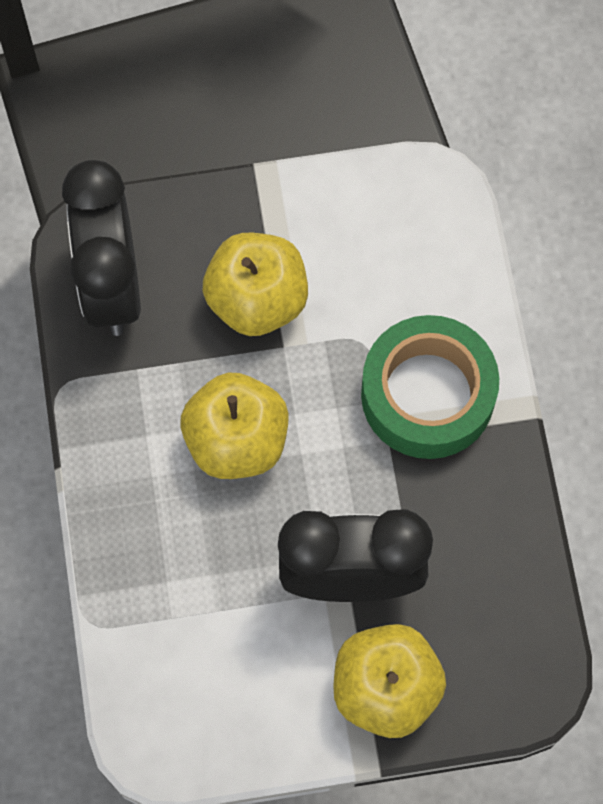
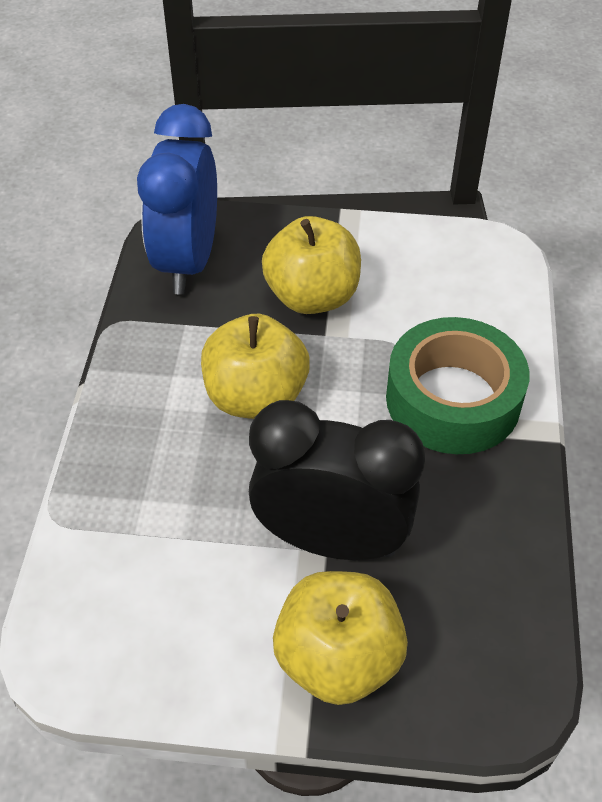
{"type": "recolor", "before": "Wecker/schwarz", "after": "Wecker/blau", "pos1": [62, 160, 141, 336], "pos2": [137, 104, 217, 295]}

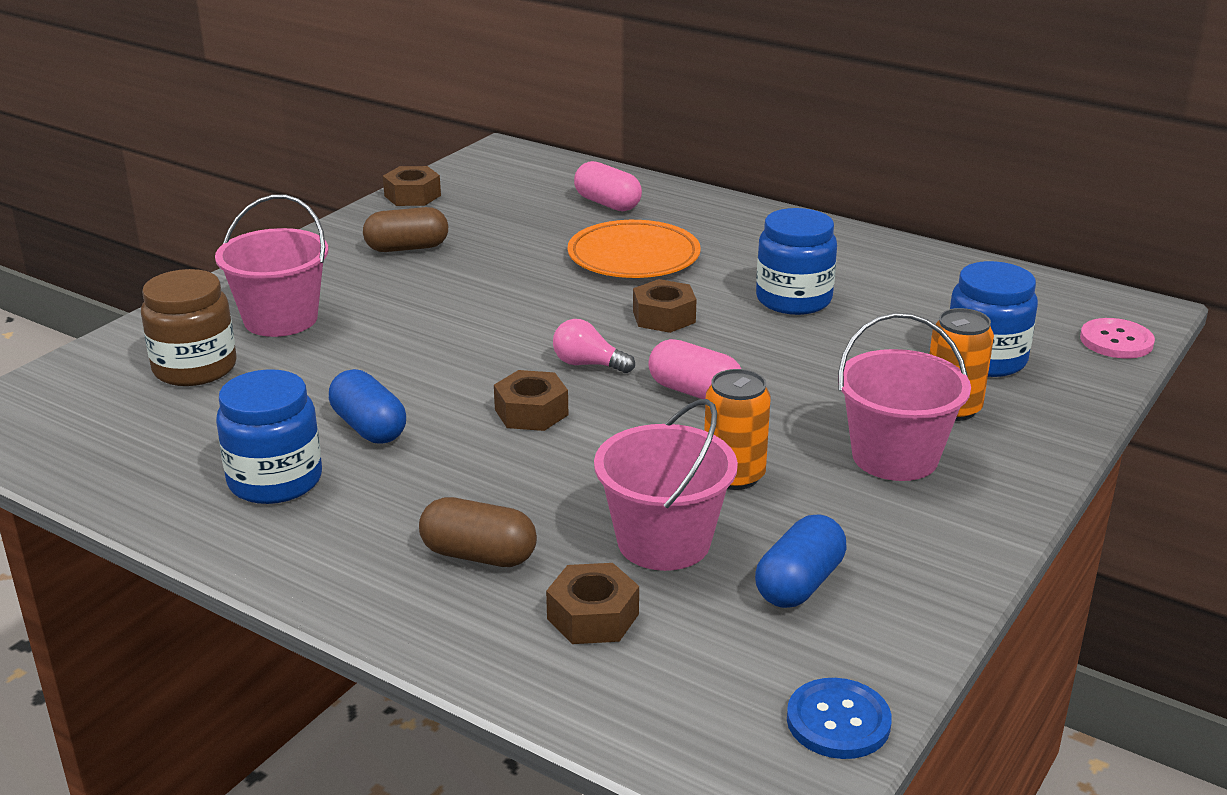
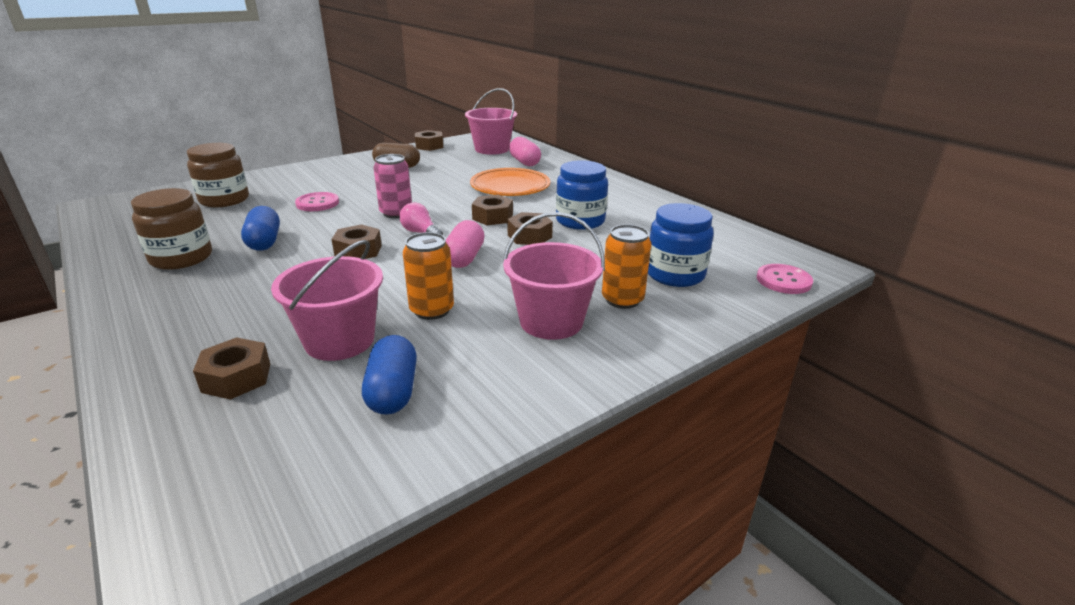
{"type": "move", "before": "Eimer/rosa", "pos1": [215, 194, 329, 337], "pos2": [465, 88, 517, 155]}
{"type": "recolor", "before": "Einmachglas/blau", "after": "Einmachglas/braun", "pos1": [216, 369, 322, 504], "pos2": [131, 188, 212, 270]}
{"type": "delete", "before": "Kapsel/braun", "pos1": [419, 497, 537, 567]}
{"type": "rotate", "before": "Kapsel/rosa", "pos1": [648, 339, 741, 399], "pos2": [446, 220, 485, 268], "turn": 45}
{"type": "rotate", "before": "Kapsel/blau", "pos1": [755, 514, 846, 608], "pos2": [362, 335, 417, 415], "turn": -60}
{"type": "delete", "before": "Knopf/blau", "pos1": [787, 678, 892, 759]}
{"type": "insert", "after": "Knopf/rosa", "pos2": [295, 192, 339, 211]}
{"type": "insert", "after": "Dose/rosa", "pos2": [373, 154, 412, 218]}
{"type": "insert", "after": "Sechskantmutter/braun", "pos2": [507, 212, 553, 245]}

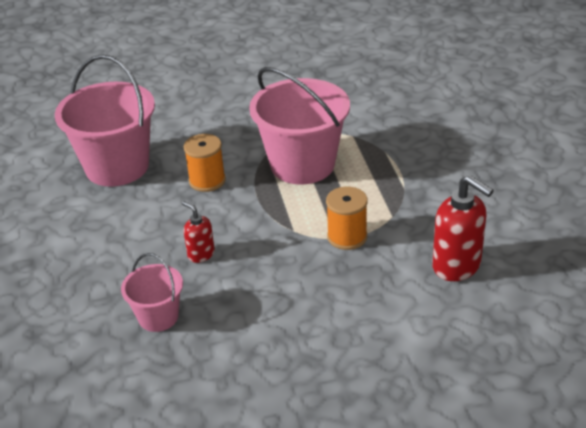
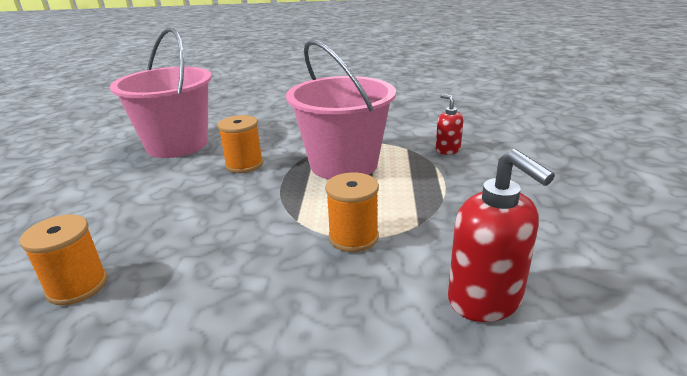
{"type": "replace", "before": "Eimer/rosa", "after": "Garnrolle/orange", "pos1": [121, 253, 183, 332], "pos2": [20, 214, 107, 305]}
{"type": "move", "before": "Seifenspender/rot", "pos1": [182, 201, 215, 263], "pos2": [436, 94, 464, 155]}

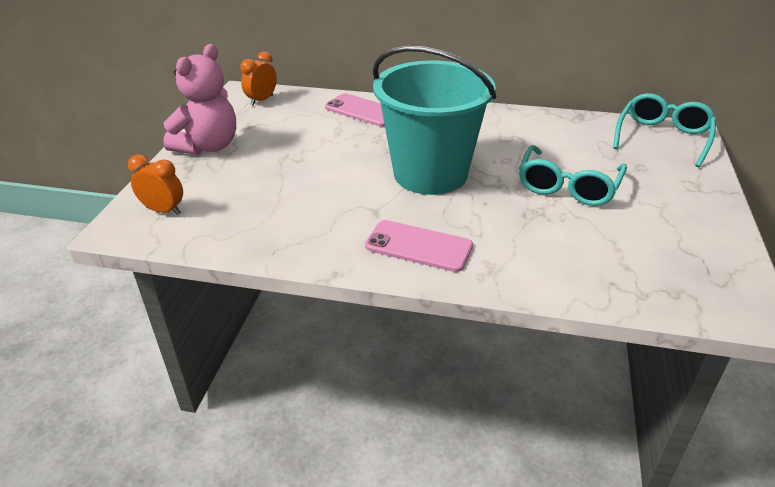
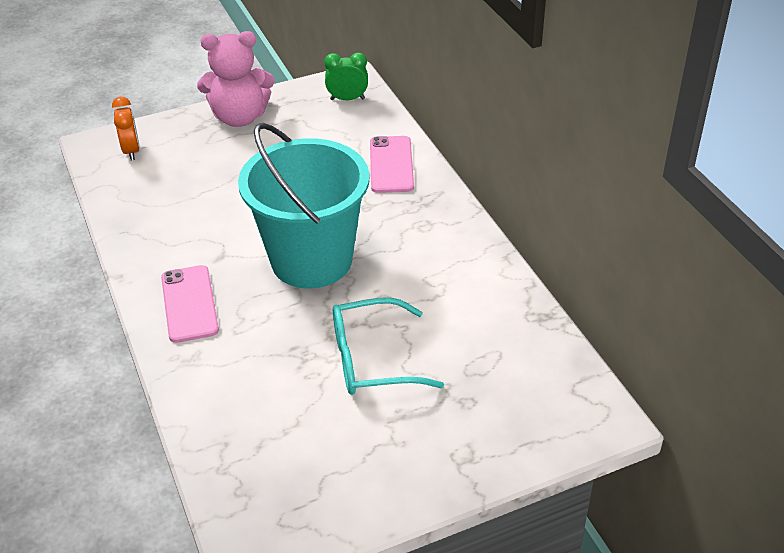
{"type": "recolor", "before": "Wecker/orange", "after": "Wecker/grün", "pos1": [240, 52, 277, 106], "pos2": [324, 52, 368, 100]}
{"type": "delete", "before": "Brille/türkis", "pos1": [613, 93, 716, 167]}

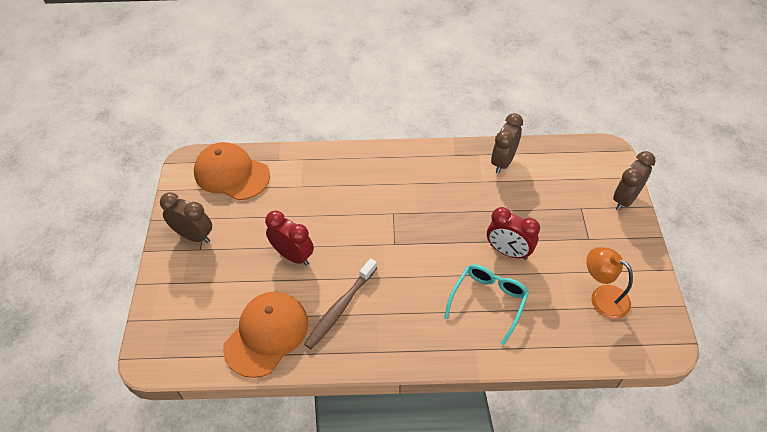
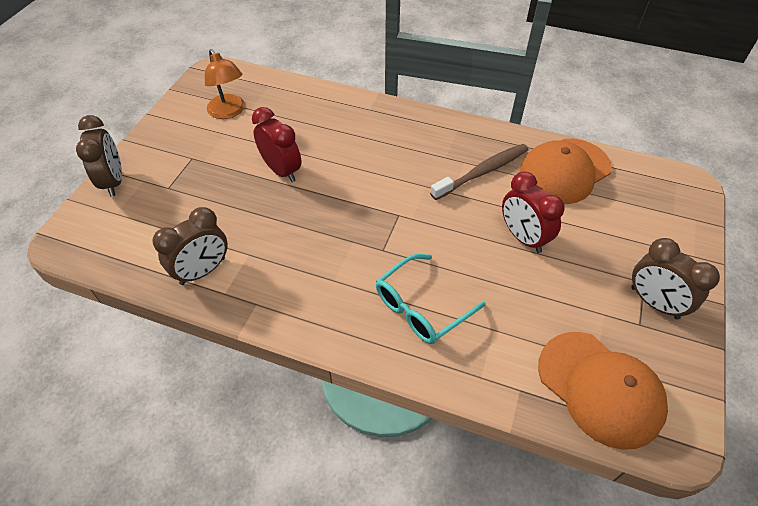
{"type": "move", "before": "Brille/türkis", "pos1": [444, 264, 529, 345], "pos2": [376, 254, 486, 344]}
{"type": "rotate", "before": "Wecker/braun", "pos1": [613, 151, 655, 211], "pos2": [76, 115, 122, 197], "turn": -75}

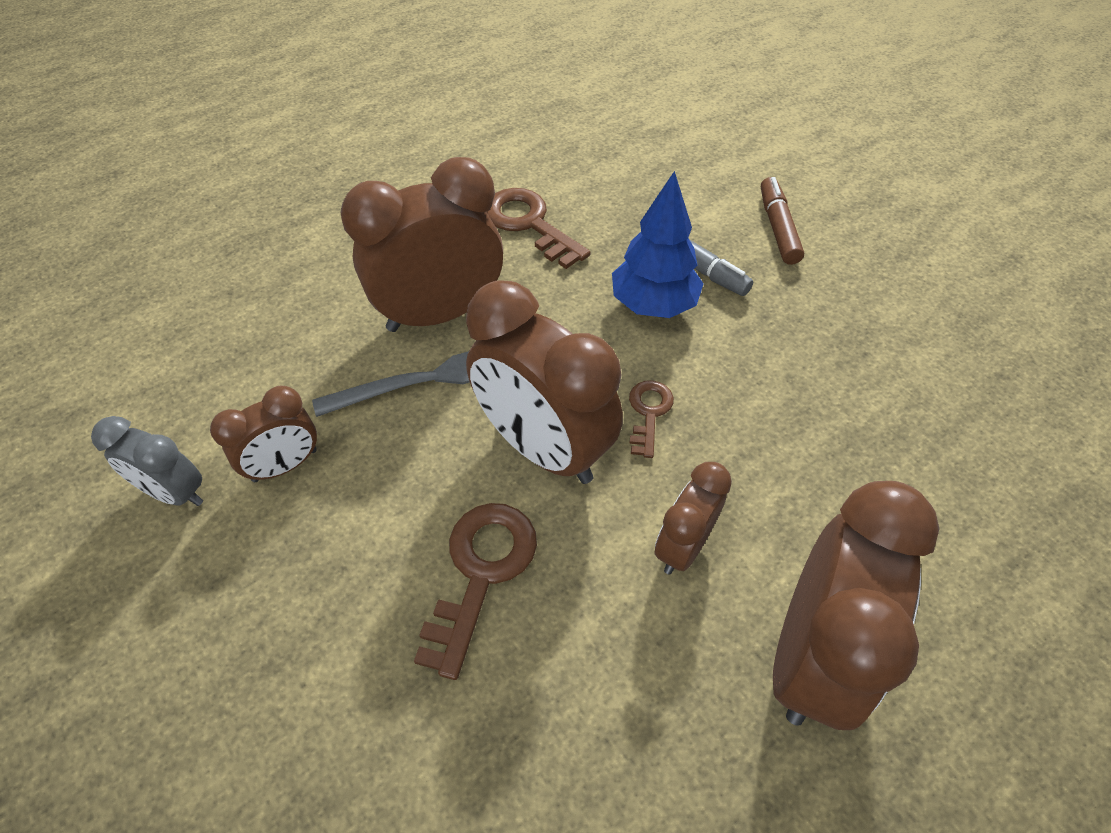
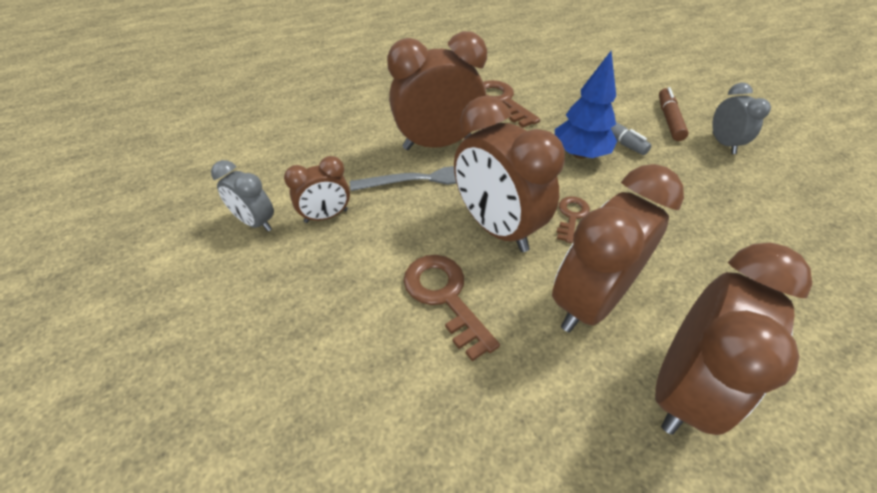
{"type": "rotate", "before": "Schlüssel/braun", "pos1": [414, 503, 537, 680], "pos2": [404, 255, 500, 361], "turn": -60}
{"type": "resize", "before": "Wecker/braun", "pos1": [654, 462, 732, 575], "pos2": [552, 164, 684, 332], "scale": 1.87}
{"type": "insert", "after": "Wecker/grau", "pos2": [712, 83, 771, 154]}

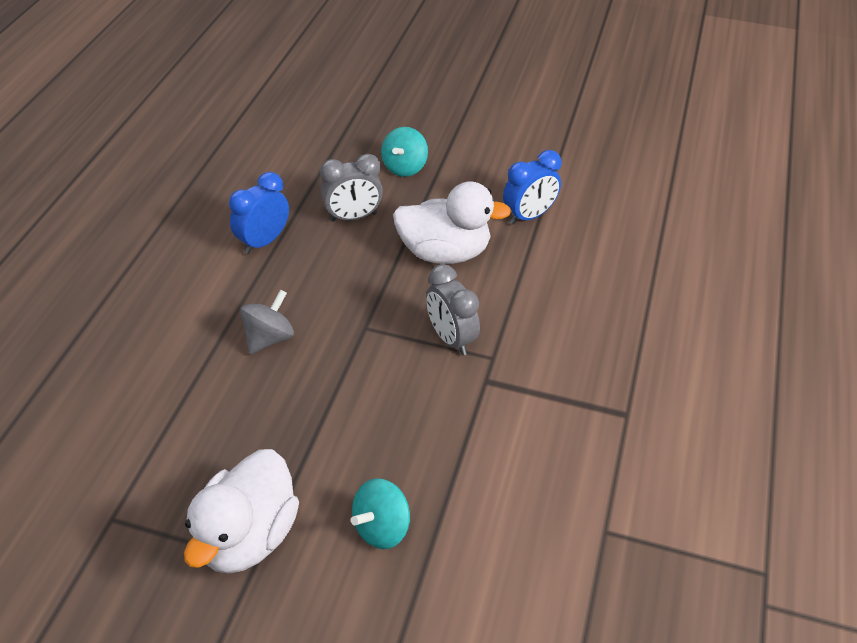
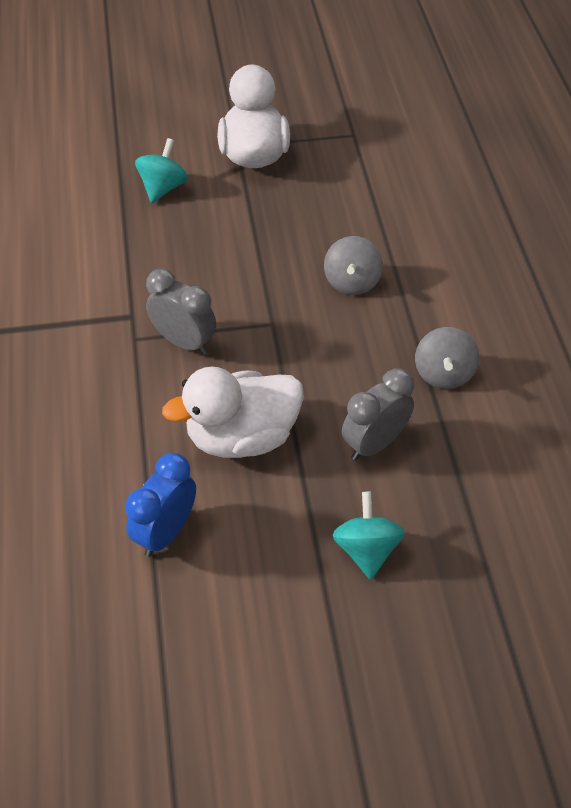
{"type": "replace", "before": "Wecker/blau", "after": "Kreisel/grau", "pos1": [229, 172, 289, 254], "pos2": [415, 327, 479, 389]}

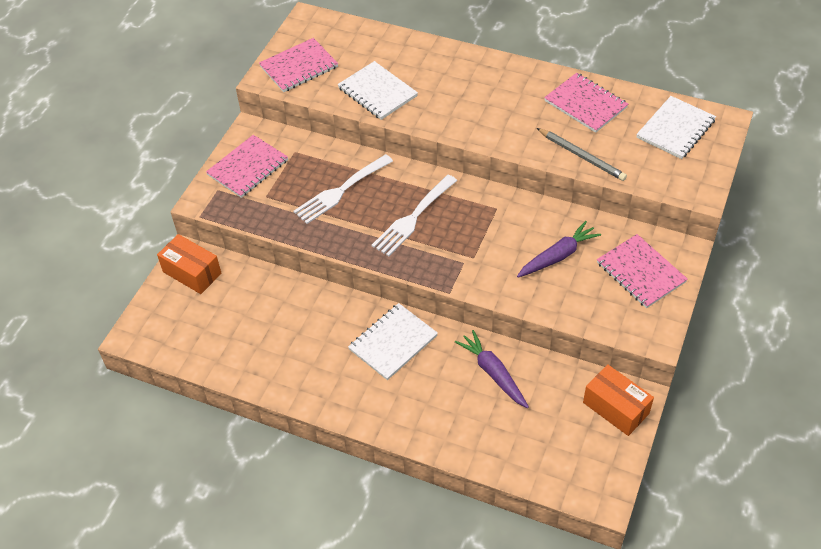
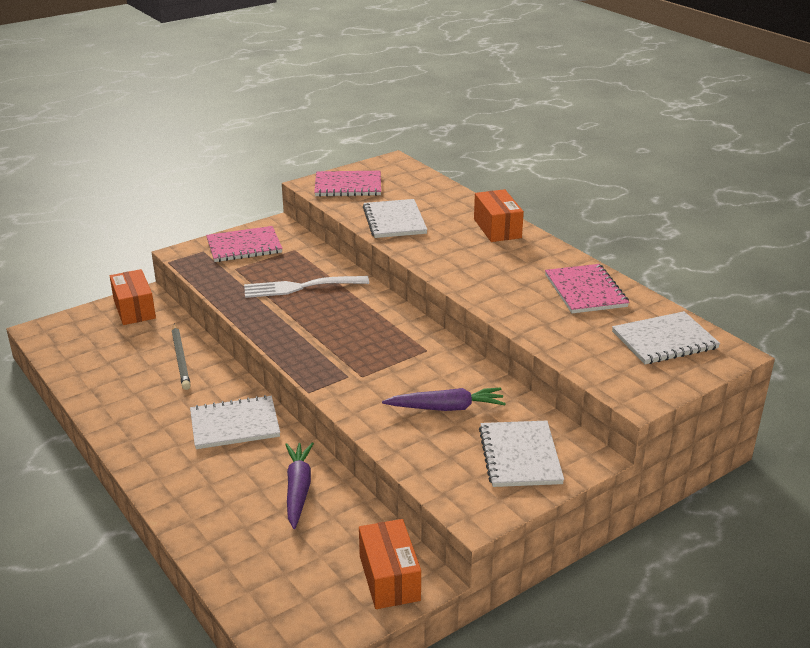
{"type": "delete", "before": "Gabel/weiß", "pos1": [372, 175, 457, 256]}
{"type": "move", "before": "Bleistift/grau", "pos1": [537, 128, 627, 181], "pos2": [172, 324, 191, 390]}
{"type": "recolor", "before": "Notizbuch/rosa", "after": "Notizbuch/weiß", "pos1": [597, 234, 688, 308], "pos2": [479, 421, 564, 487]}
{"type": "insert", "after": "Schachtel/orange", "pos2": [474, 189, 524, 242]}

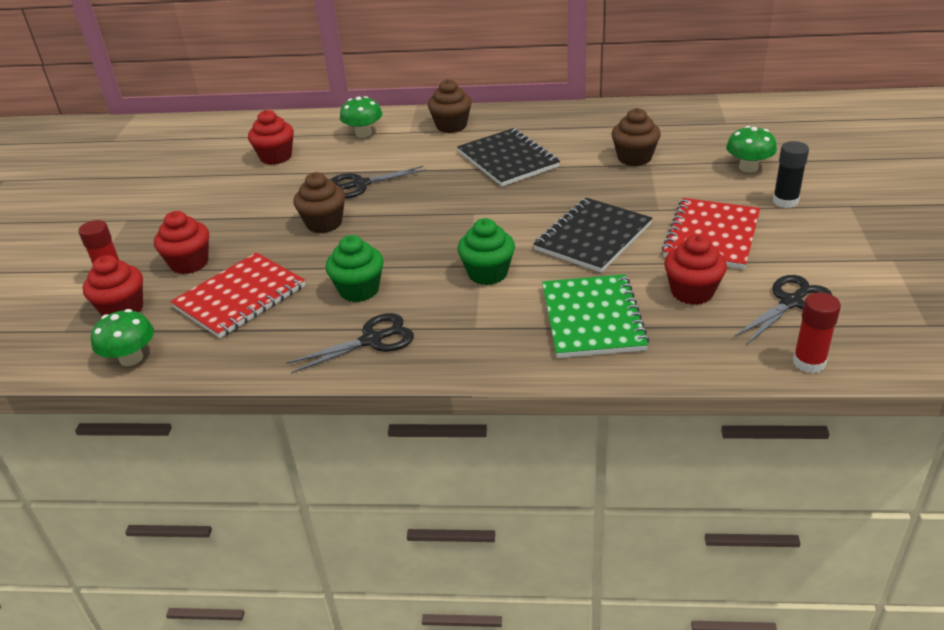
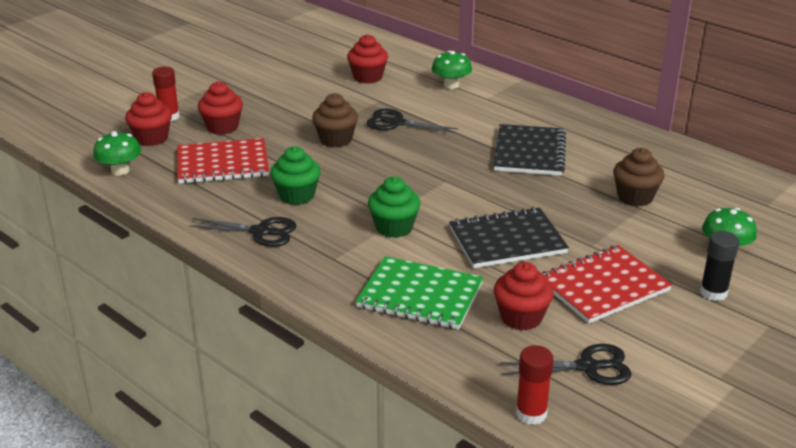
{"type": "delete", "before": "Muffin/braun", "pos1": [428, 79, 472, 133]}
{"type": "rotate", "before": "Notizbuch/grün", "pos1": [542, 274, 650, 358], "pos2": [356, 256, 483, 330], "turn": 75}

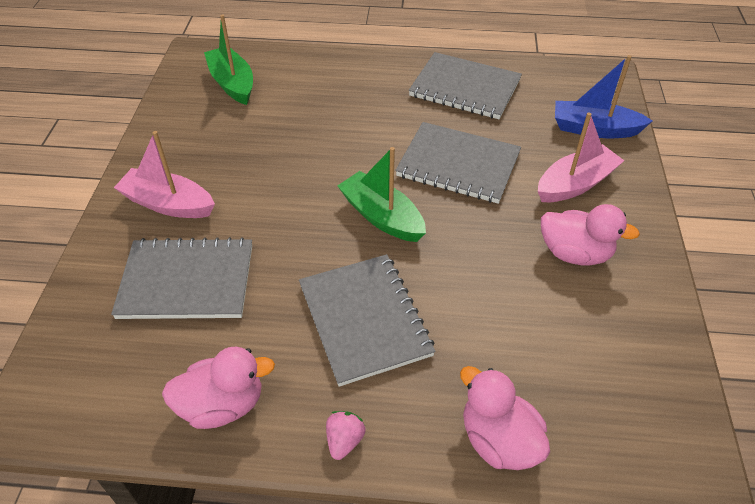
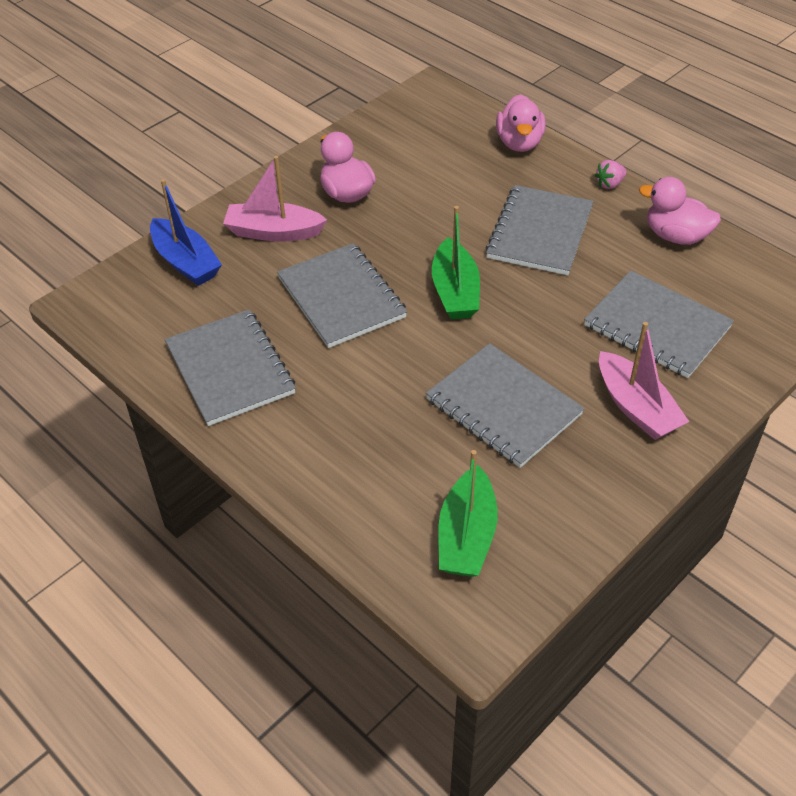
{"type": "insert", "after": "Notizbuch/grau", "pos2": [426, 343, 585, 468]}

